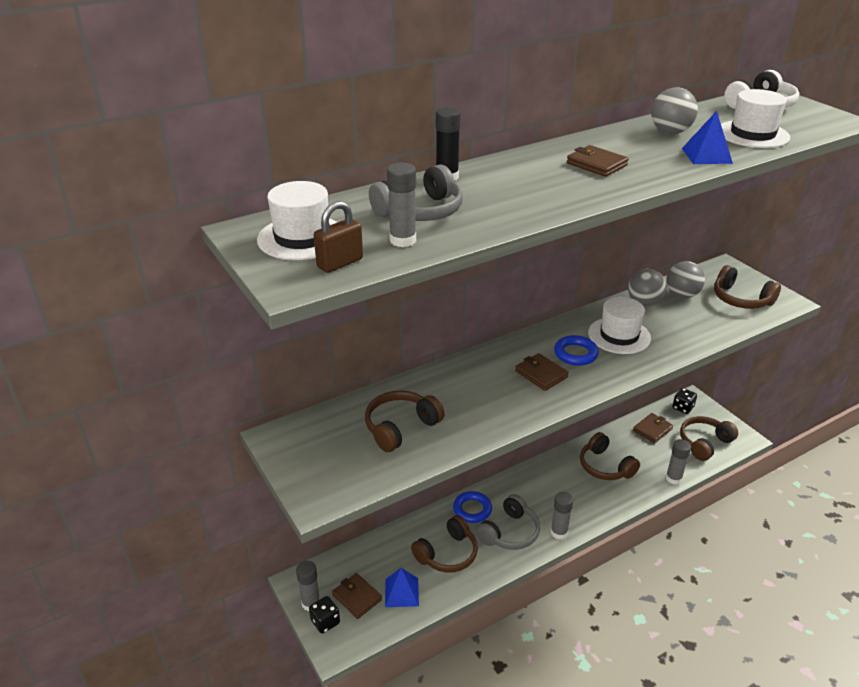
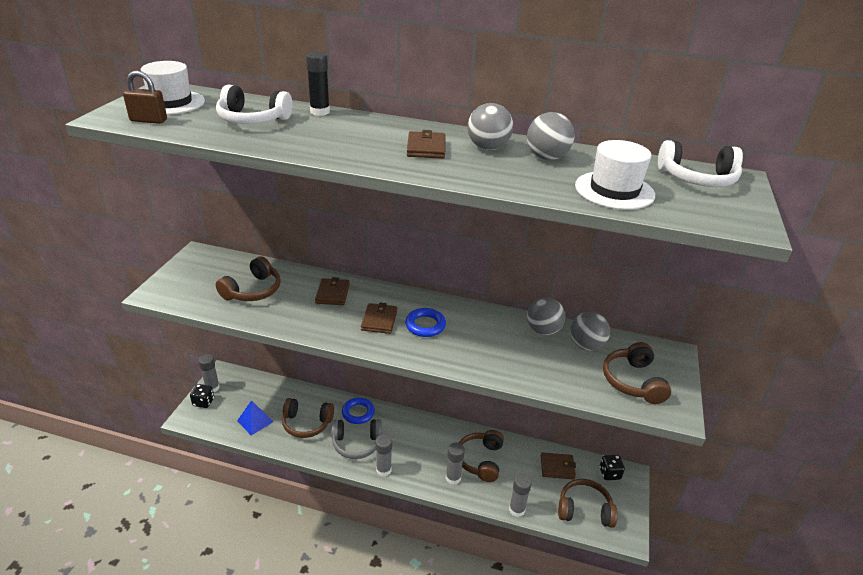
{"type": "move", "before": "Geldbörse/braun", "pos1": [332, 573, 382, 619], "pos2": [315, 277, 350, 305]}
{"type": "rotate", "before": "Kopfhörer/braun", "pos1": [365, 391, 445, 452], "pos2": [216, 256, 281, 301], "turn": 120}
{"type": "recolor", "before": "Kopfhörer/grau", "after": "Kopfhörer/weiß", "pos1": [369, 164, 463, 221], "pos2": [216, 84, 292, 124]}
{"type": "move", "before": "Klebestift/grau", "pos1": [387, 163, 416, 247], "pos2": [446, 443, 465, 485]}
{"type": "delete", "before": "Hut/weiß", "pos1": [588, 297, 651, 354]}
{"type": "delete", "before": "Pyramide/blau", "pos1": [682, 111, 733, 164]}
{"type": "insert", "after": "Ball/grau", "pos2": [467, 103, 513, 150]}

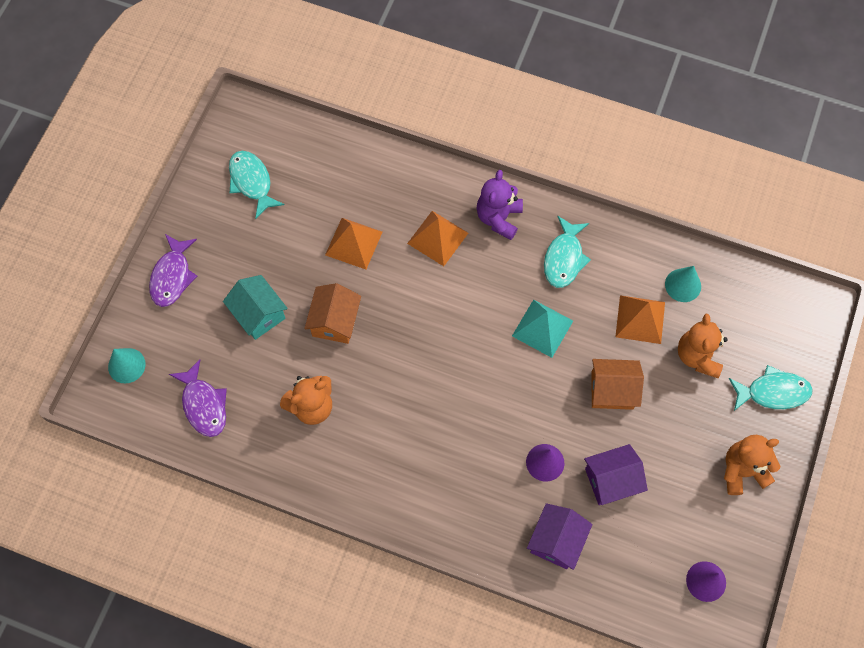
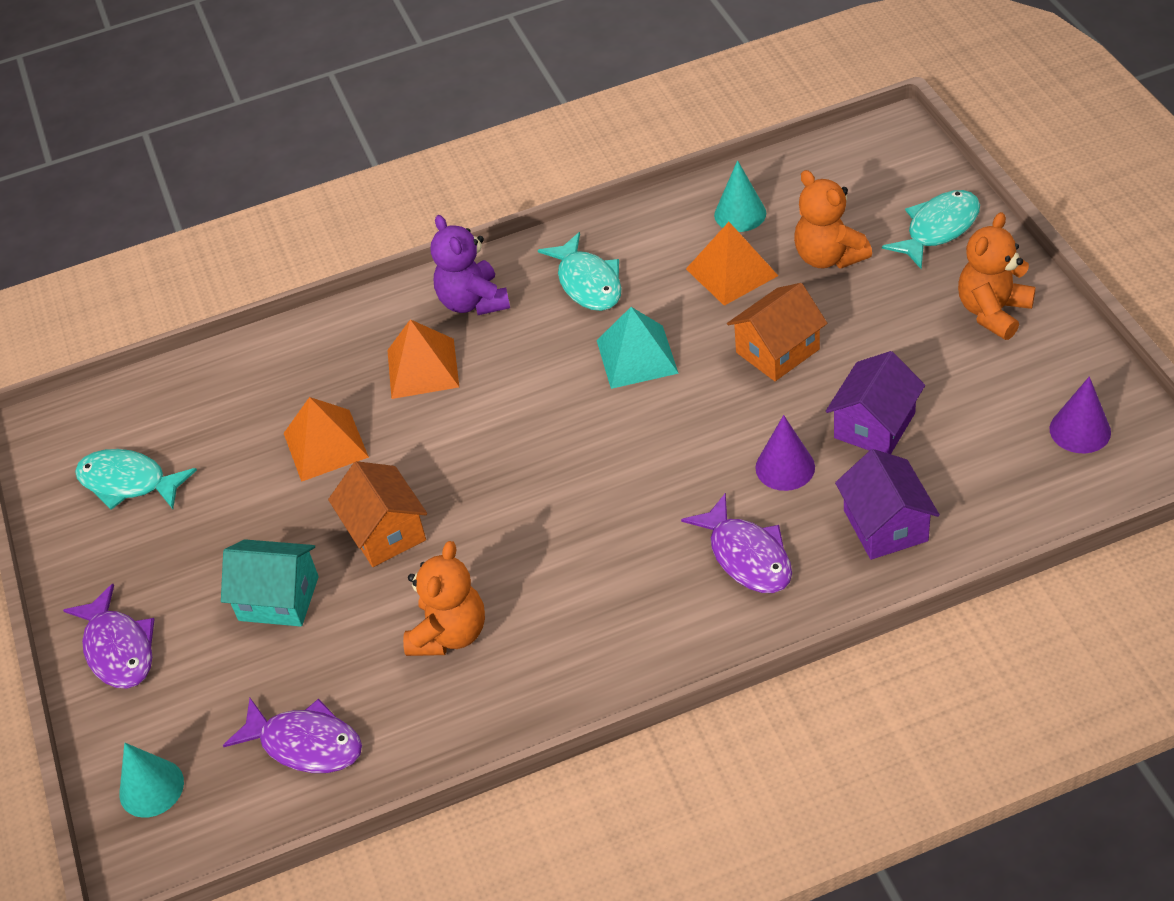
{"type": "insert", "after": "Fisch/lila", "pos2": [681, 493, 792, 593]}

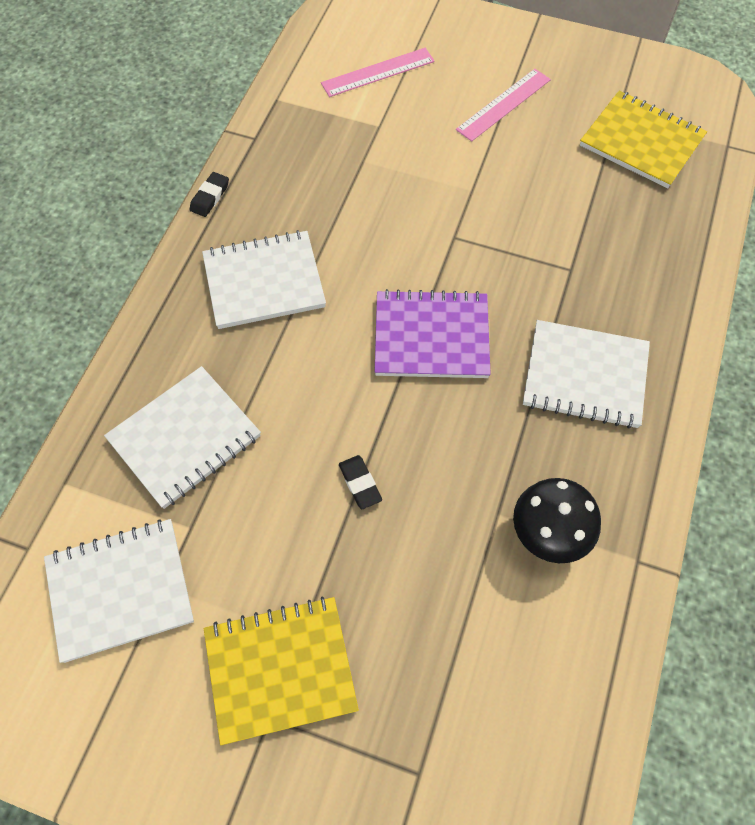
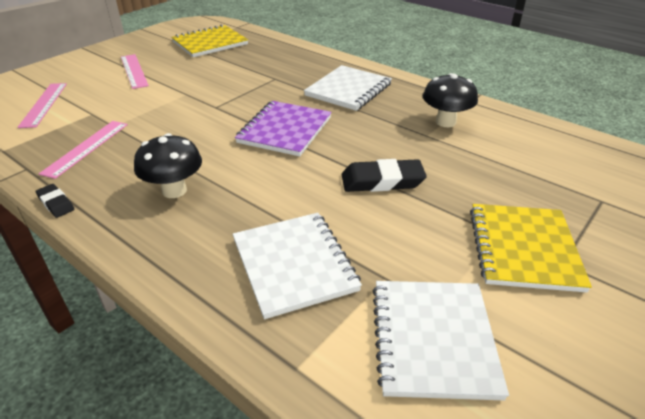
{"type": "replace", "before": "Notizbuch/weiß", "after": "Pilz/schwarz", "pos1": [202, 230, 326, 329], "pos2": [134, 133, 202, 198]}
{"type": "resize", "before": "Radiergummi/schwarz", "pos1": [339, 455, 382, 509], "pos2": [341, 159, 427, 192], "scale": 1.8}
{"type": "insert", "after": "Lineal/rosa", "pos2": [39, 121, 128, 179]}

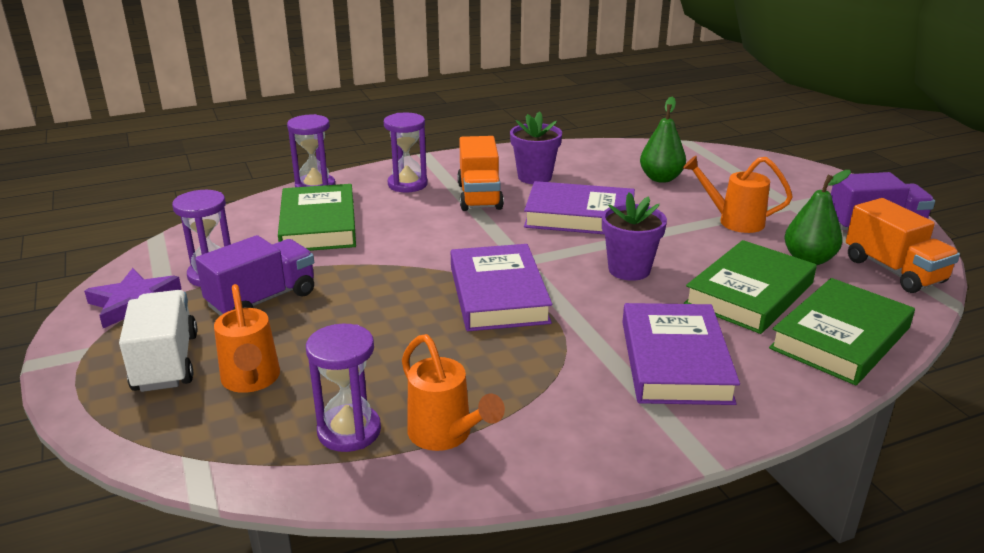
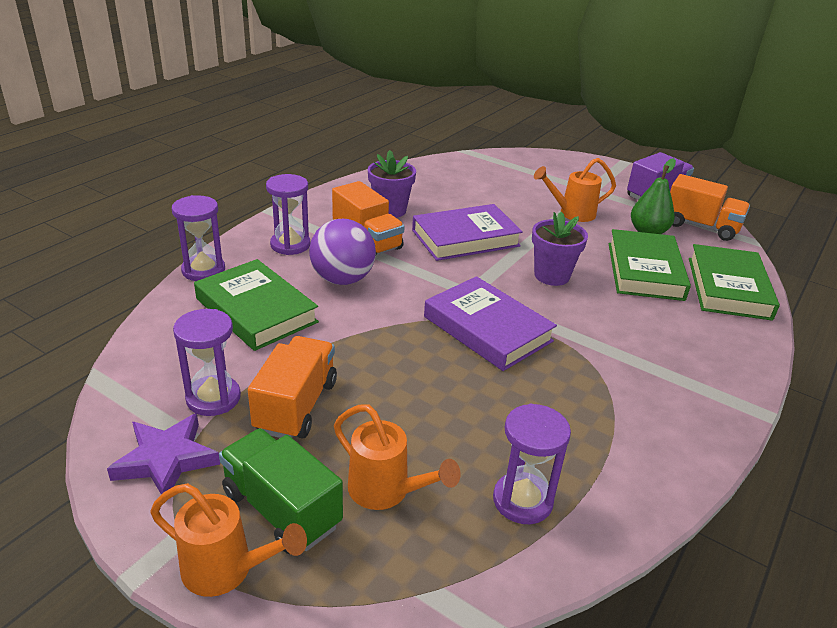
{"type": "recolor", "before": "Lastwagen/weiß", "after": "Lastwagen/grün", "pos1": [119, 290, 197, 392], "pos2": [219, 429, 343, 554]}
{"type": "recolor", "before": "Lastwagen/lila", "after": "Lastwagen/orange", "pos1": [195, 235, 314, 316], "pos2": [248, 336, 337, 439]}
{"type": "move", "before": "Gießkanne/orange", "pos1": [402, 334, 505, 451], "pos2": [150, 483, 307, 597]}
{"type": "delete", "before": "Buch/lila", "pos1": [622, 303, 740, 405]}
{"type": "delete", "before": "Birne/grün", "pos1": [640, 97, 686, 183]}
{"type": "insert", "after": "Ball/lila", "pos2": [309, 219, 376, 285]}

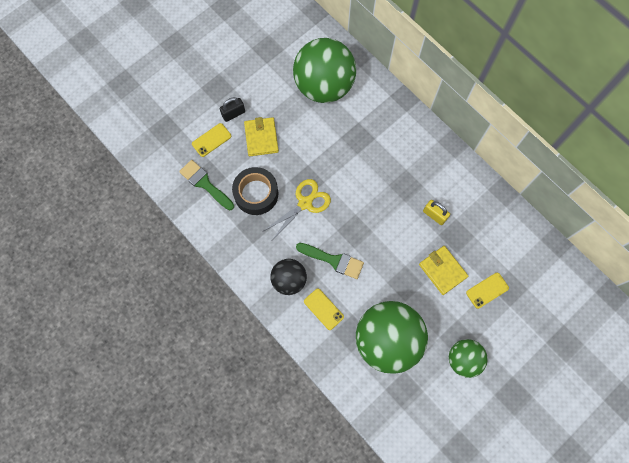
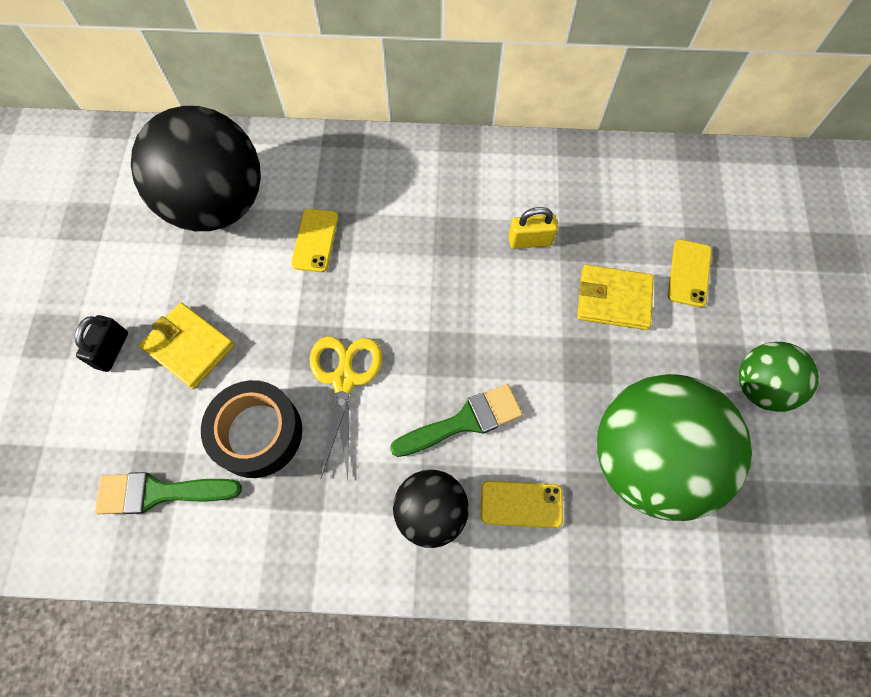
{"type": "move", "before": "Handy/gelb", "pos1": [192, 123, 231, 157], "pos2": [291, 209, 338, 272]}
{"type": "recolor", "before": "Ball/grün", "after": "Ball/schwarz", "pos1": [293, 38, 356, 103], "pos2": [131, 106, 261, 231]}

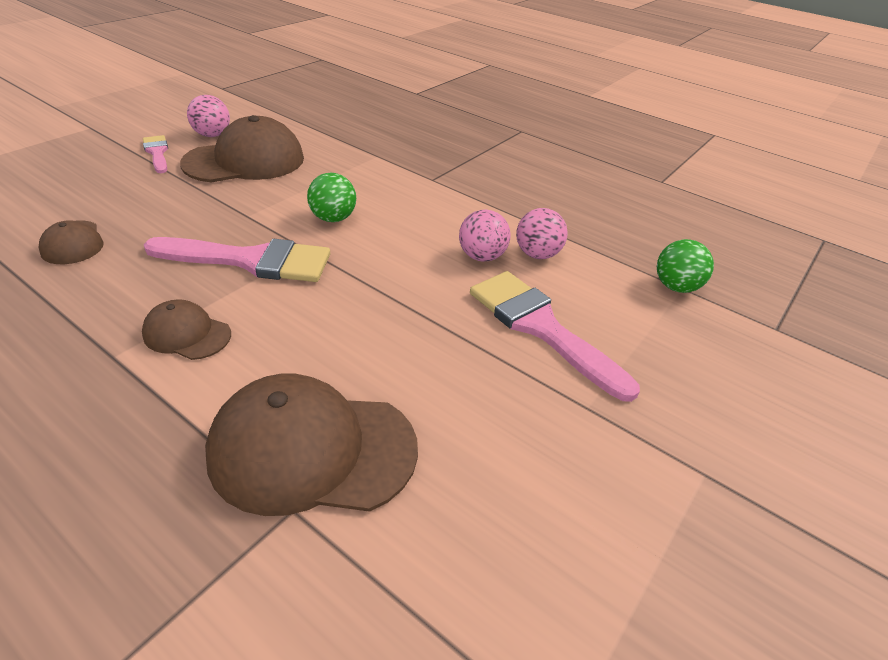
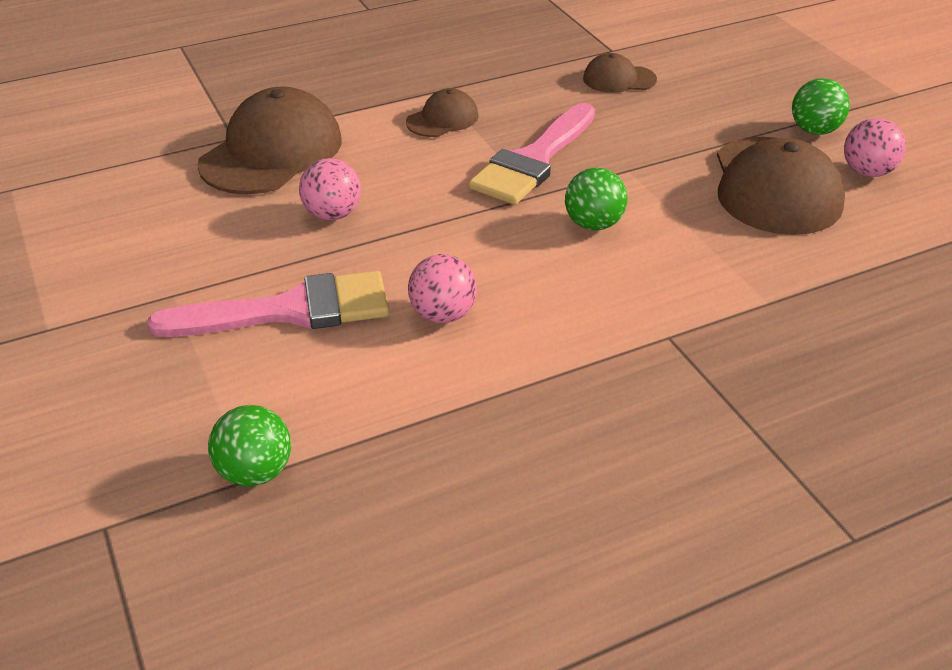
{"type": "replace", "before": "Pinsel/rosa", "after": "Ball/grün", "pos1": [143, 135, 168, 173], "pos2": [792, 78, 850, 135]}
{"type": "move", "before": "Ball/rosa", "pos1": [516, 208, 568, 259], "pos2": [299, 158, 361, 220]}

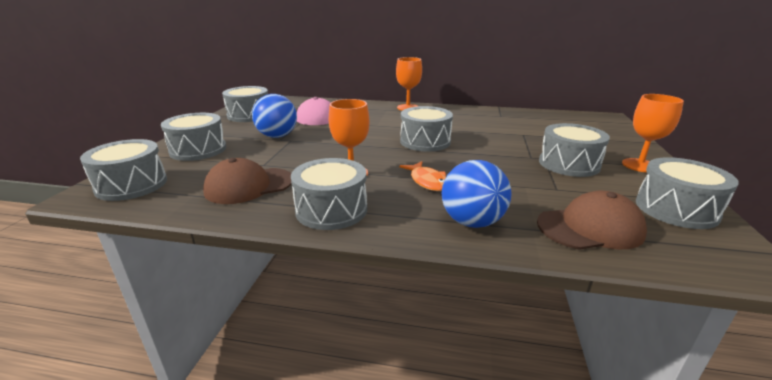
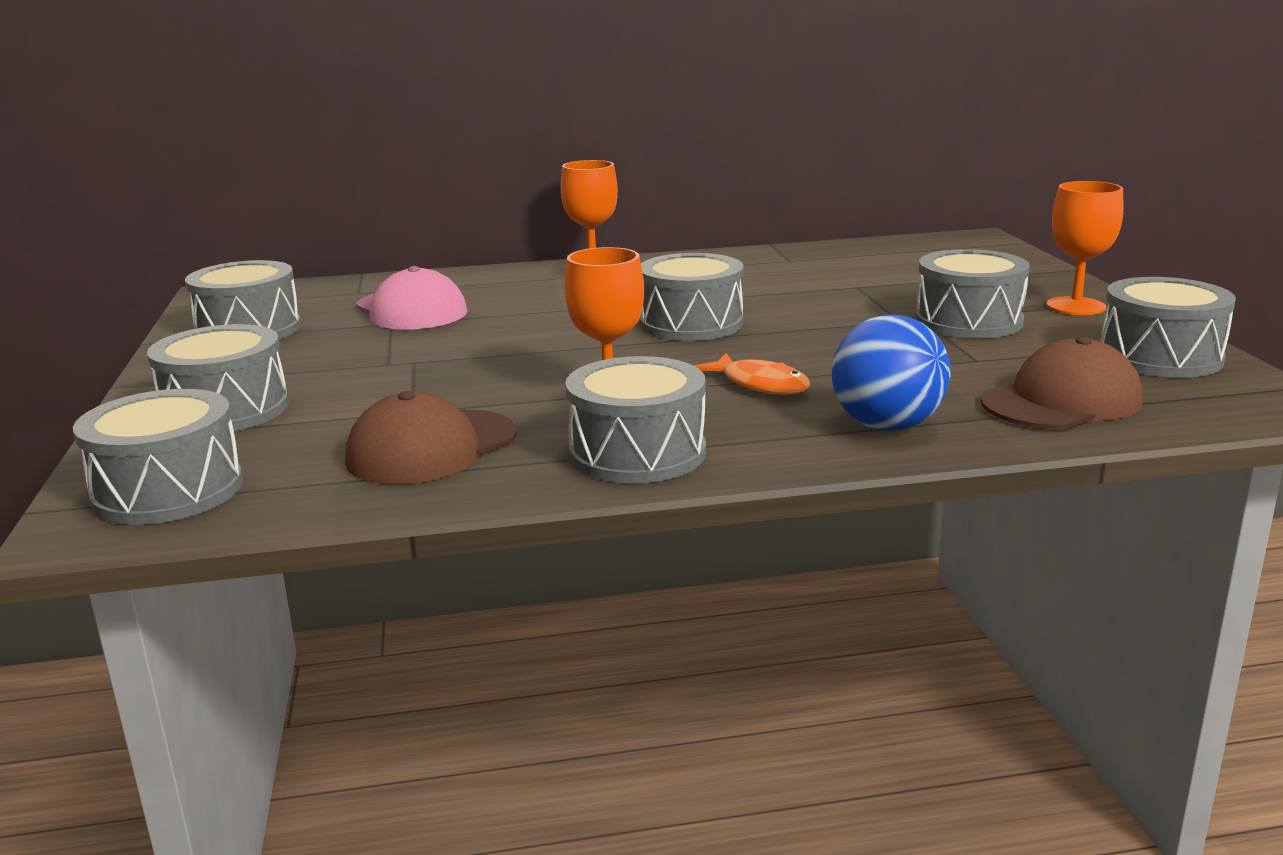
{"type": "delete", "before": "Ball/blau", "pos1": [252, 94, 297, 138]}

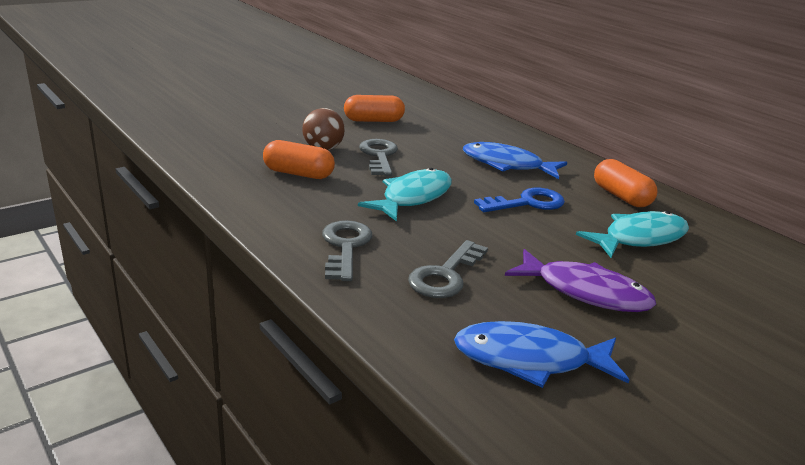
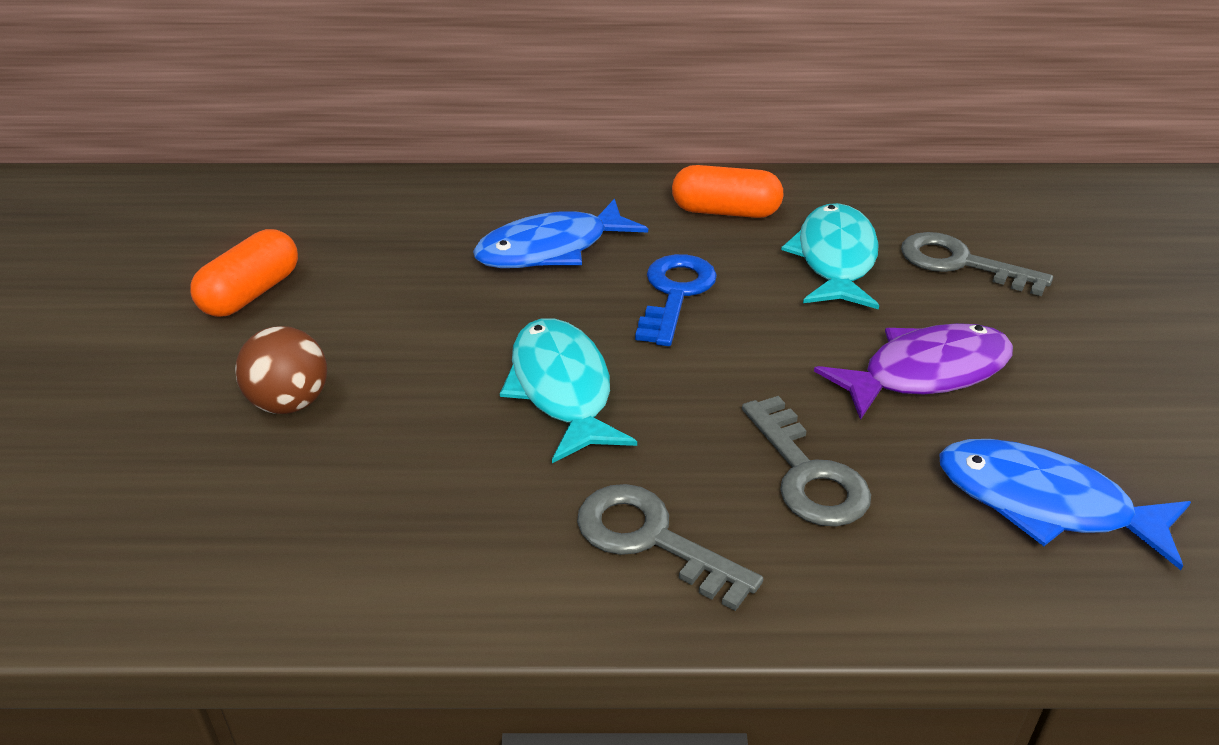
{"type": "delete", "before": "Kapsel/orange", "pos1": [263, 140, 335, 179]}
{"type": "move", "before": "Schlüssel/grau", "pos1": [359, 139, 398, 176], "pos2": [901, 232, 1053, 296]}
{"type": "rotate", "before": "Fisch/blau", "pos1": [454, 321, 629, 388], "pos2": [939, 439, 1191, 570], "turn": 75}

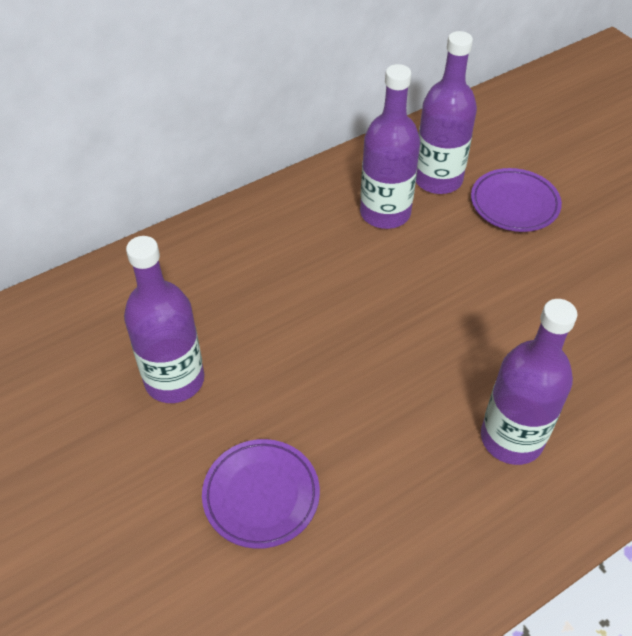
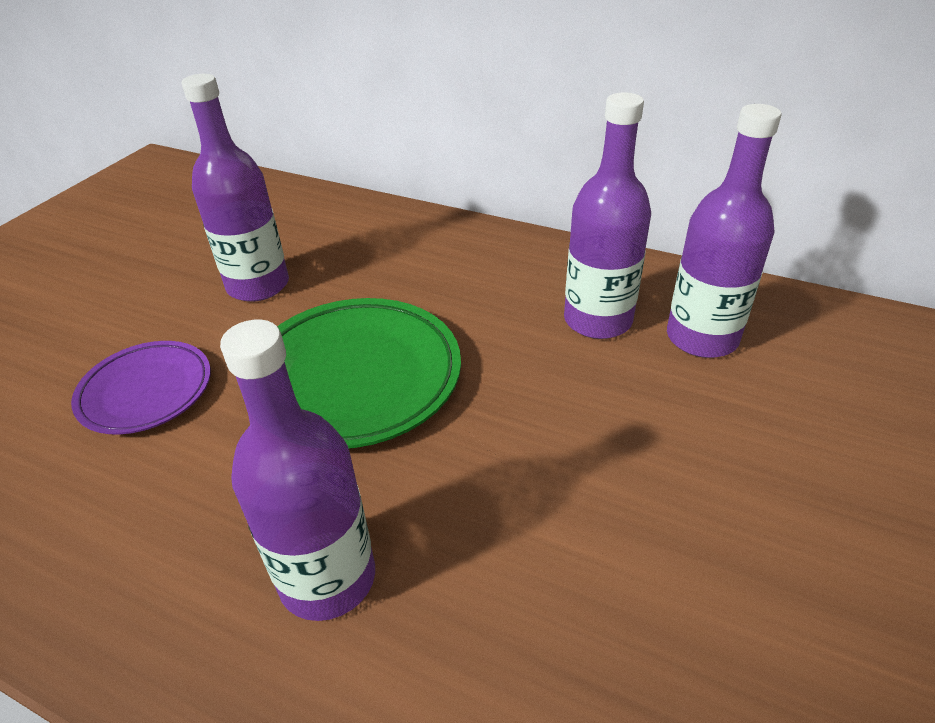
{"type": "delete", "before": "Teller/lila", "pos1": [471, 168, 562, 232]}
{"type": "insert", "after": "Teller/grün", "pos2": [277, 298, 461, 448]}

